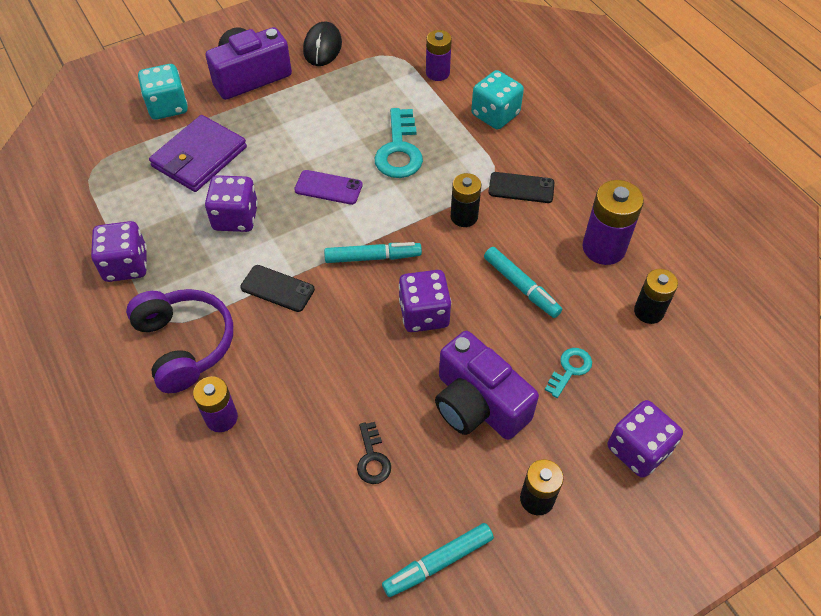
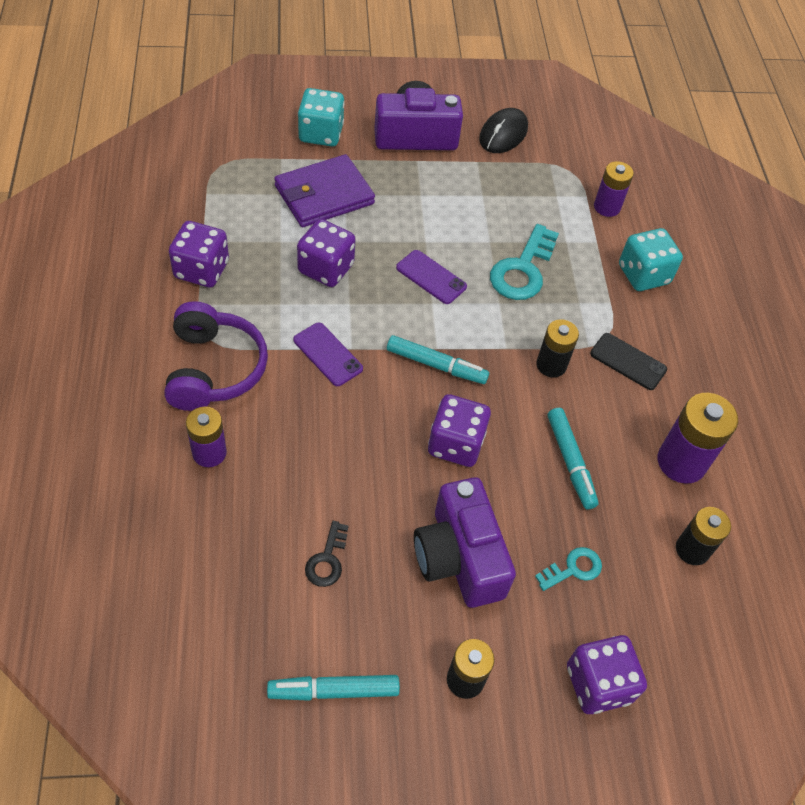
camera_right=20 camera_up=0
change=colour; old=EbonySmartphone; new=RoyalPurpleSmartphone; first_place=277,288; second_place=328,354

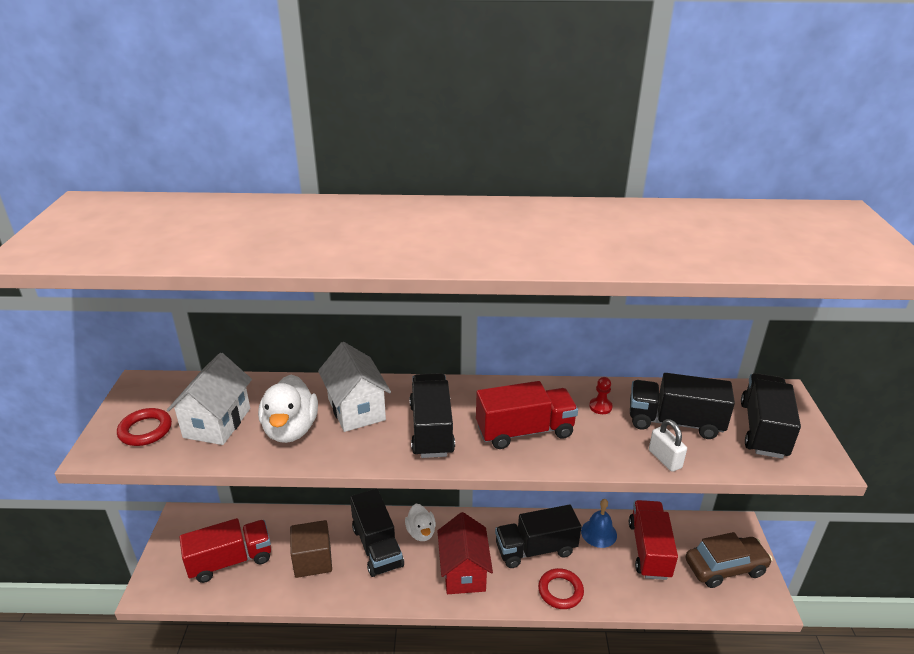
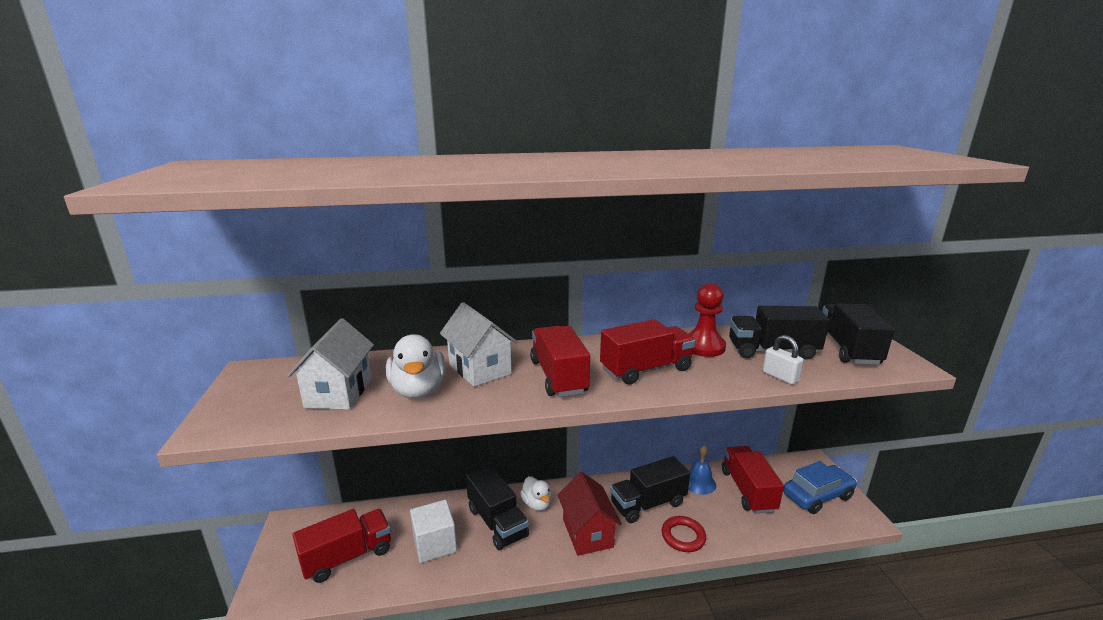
camera_right=-10 camera_up=-10
change=colour; old=EbonyToyTruck; new=ScarletToyTruck; first_place=431,429; second_place=558,377
change=size; old=ScarletChessPawn; first_place=600,407; second_place=703,346; factor=2.02
change=missing; old=ScarletHoop; first_place=145,430
change=colour; old=DarkBrownSolidCube; new=WhiteSolidCube; first_place=313,560; second_place=435,544
change=colour; old=DarkBrownAutomobile; new=RoyalBlueAutomobile; first_place=725,568; second_place=817,496

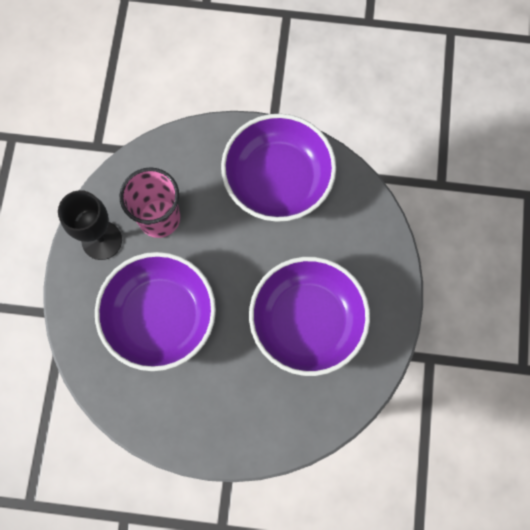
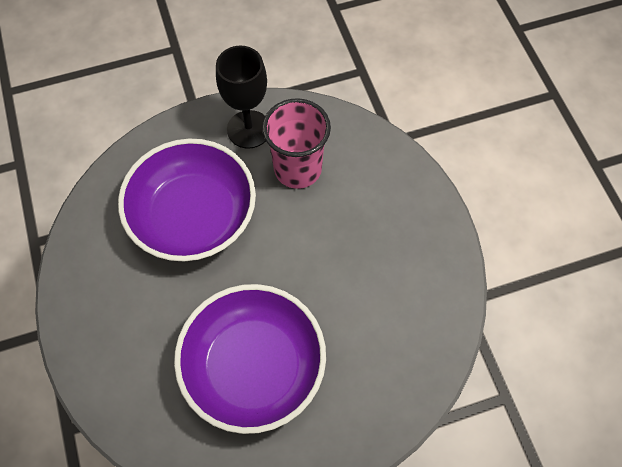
camera_right=65 camera_up=-10
change=missing; old=RoyalPurpleDeepDish; first_place=278,179

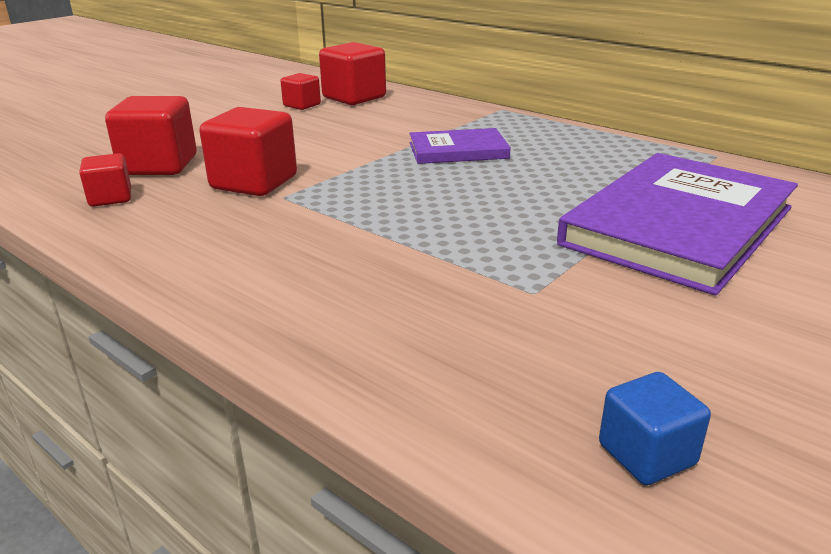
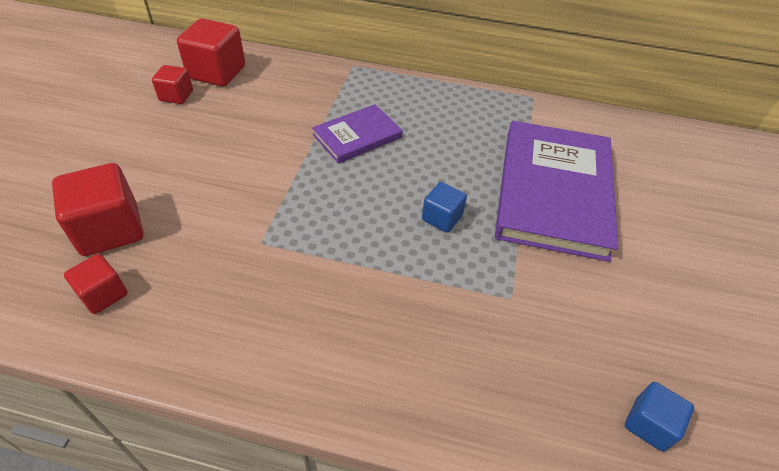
camera_right=-30 camera_up=20
change=missing; old=ScarletSolidCube; first_place=254,182
change=appeared; new=RoyalBlueSolidCube; second_place=442,218

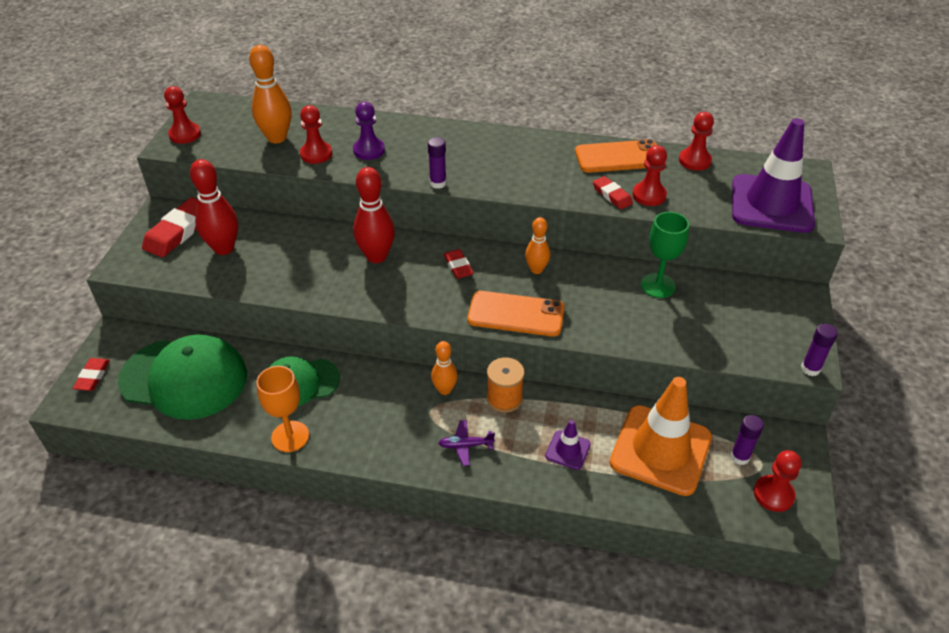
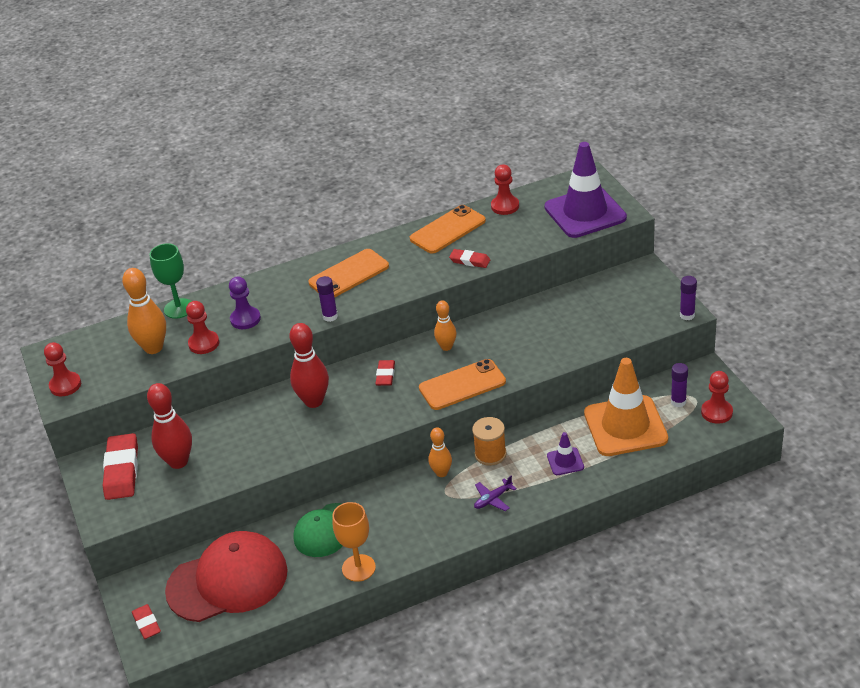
camera_right=-30 camera_up=-5
change=missing; old=ScarletChessPawn; first_place=649,195
change=relocated; old=LeafGreenWineGlass; first_place=658,285; second_place=179,308
change=spun; old=ScarletGumEraser; first_place=458,266; second_place=385,375; degrees=60
change=colour; old=LeafGreenCap; new=ScarletCap; first_place=184,378; second_place=228,581
change=appeared; new=BrightOrangeSmartphone; second_place=349,275

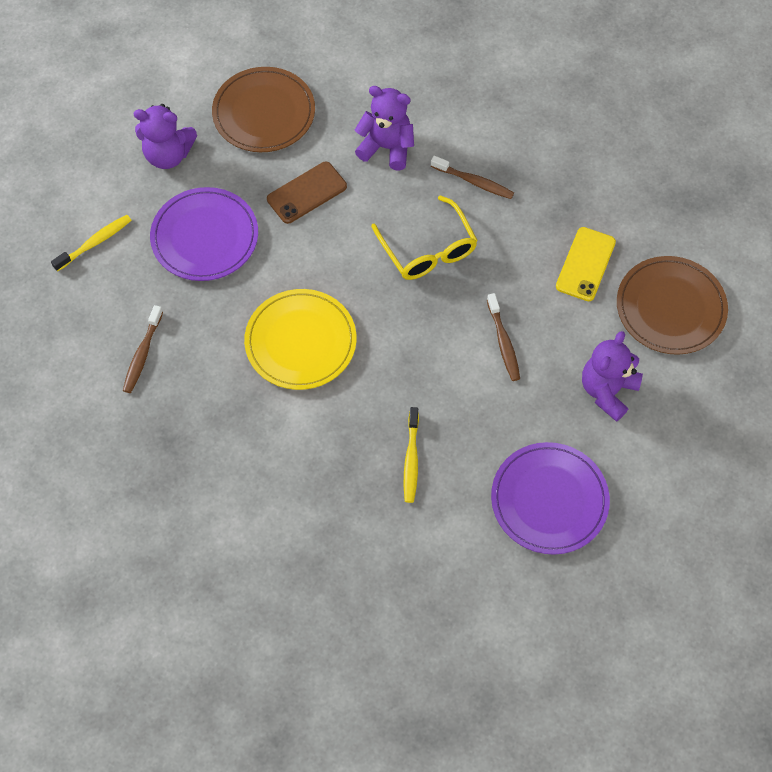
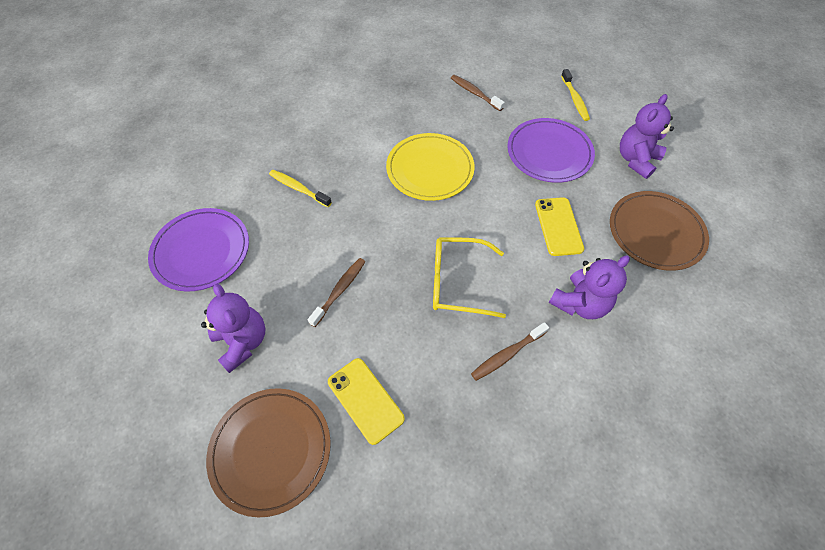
camera_right=120 camera_up=-5
change=colour; old=DarkBrownSmartphone; new=GoldenSmartphone; first_place=307,193; second_place=558,226
change=spun; old=DarkBrownDentalBrush; first_place=503,342; second_place=340,290; degrees=105

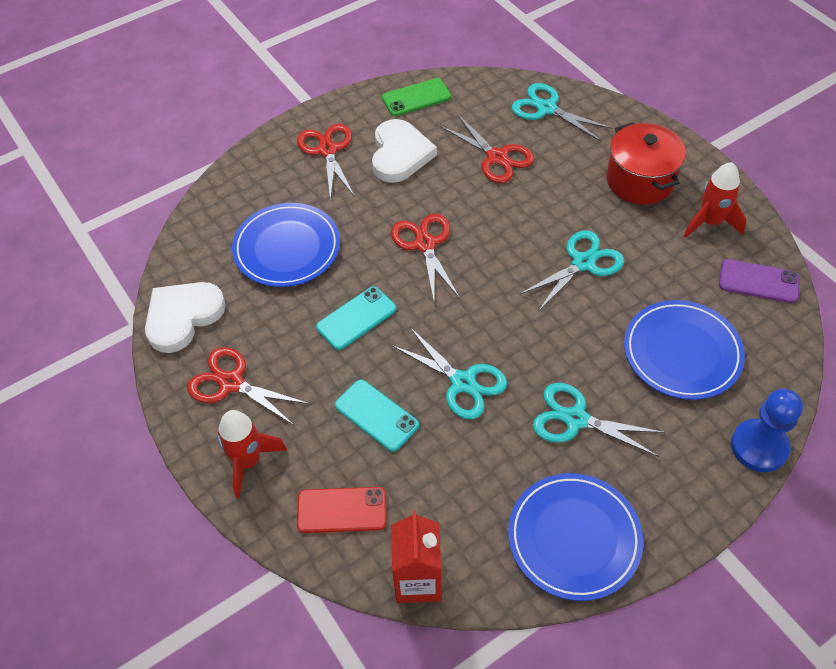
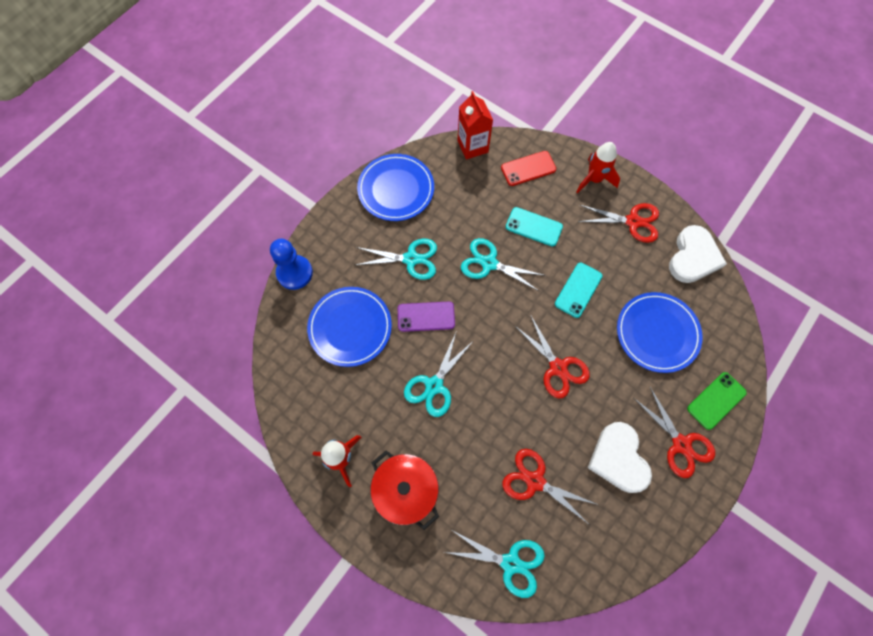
camera_right=160 camera_up=15
change=relocated; old=LeafGreenSmartphone; first_place=416,98; second_place=716,400
change=relocated; old=RoyalPurpleSmartphone; first_place=758,281; second_place=426,316

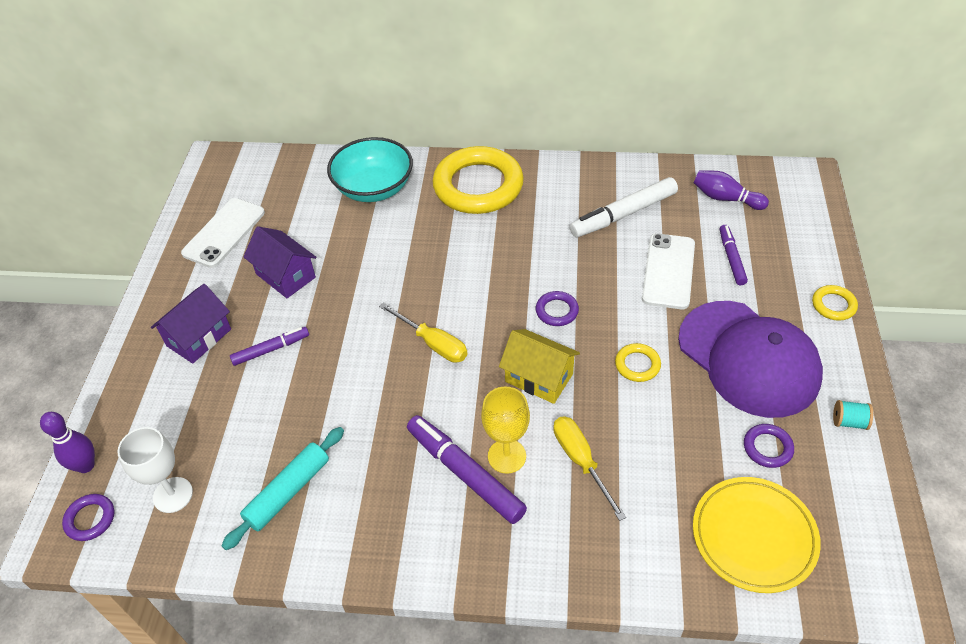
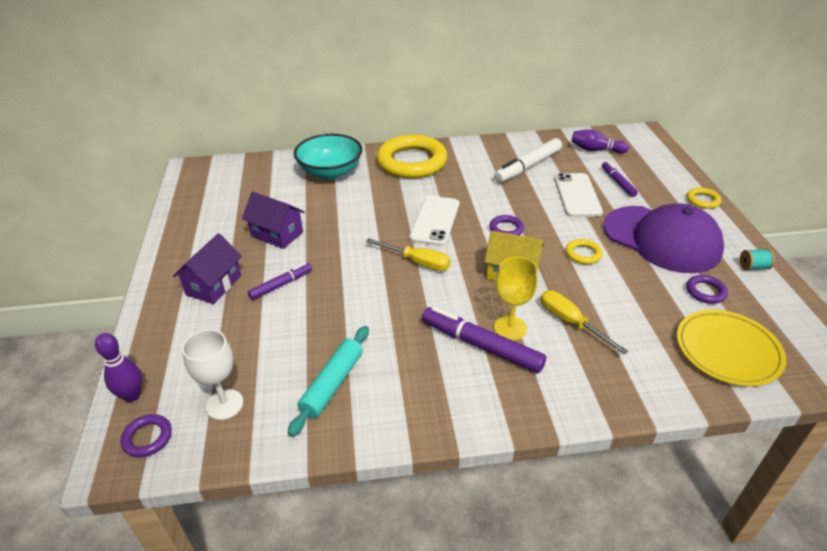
camera_right=-15 camera_up=-10
change=relocated; old=WhiteSmartphone; first_place=224,233; second_place=435,221

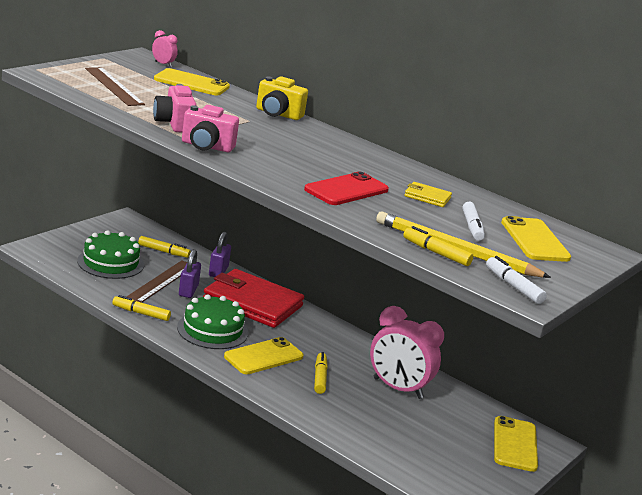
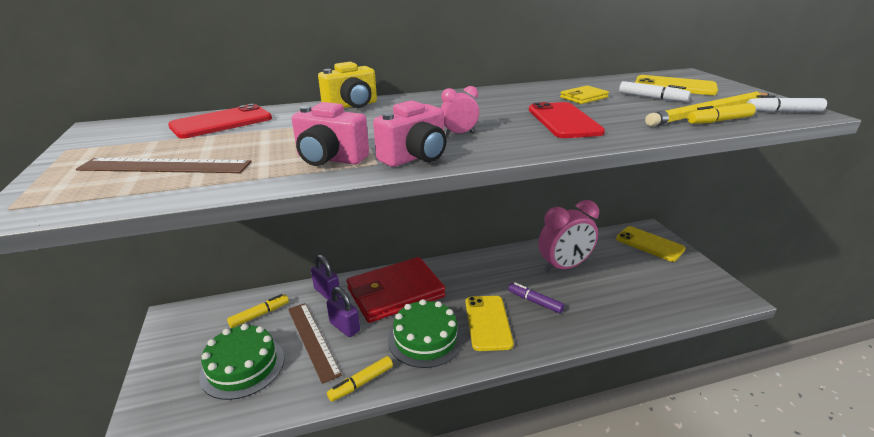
camera_right=-50 camera_up=5
change=relocated; old=RosyBedsideClock; first_place=163,64; second_place=459,133
change=colour; old=GoldenSmartphone; new=ScarletSmartphone; first_place=191,83; second_place=221,122
change=colour; old=GoldenMarker; new=RoyalPurpleMarker; first_place=320,377; second_place=535,301

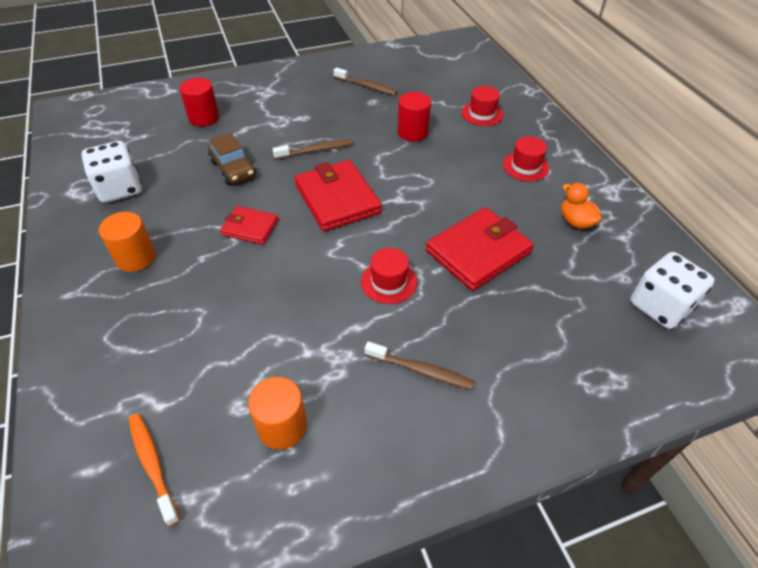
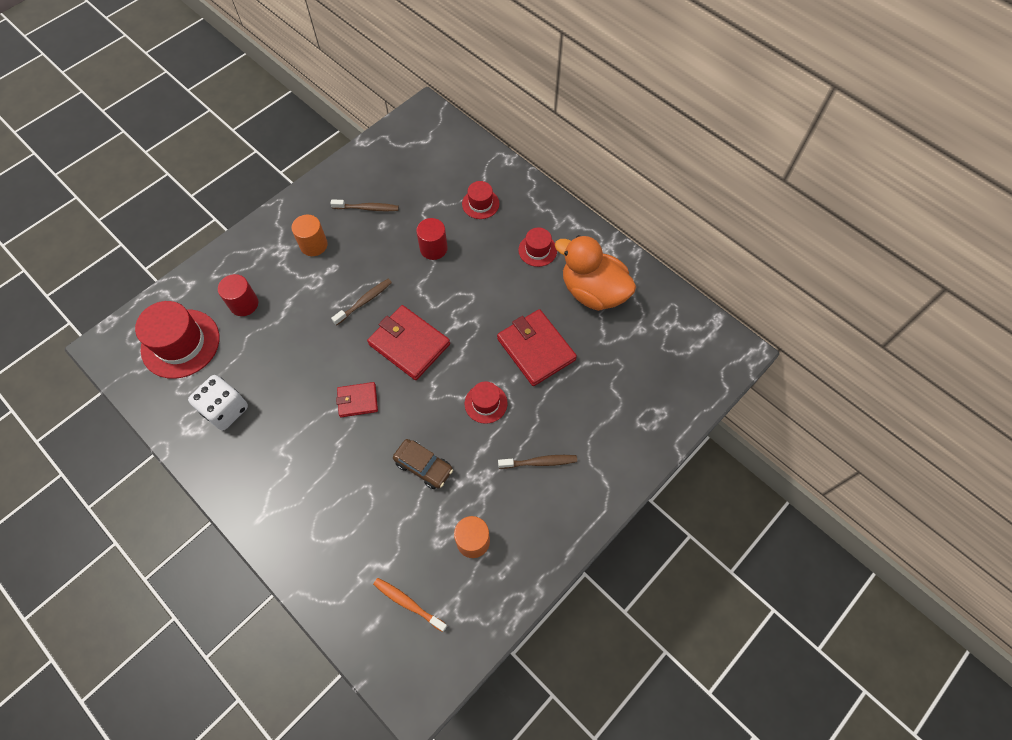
camera_right=-25 camera_up=15
change=relocated; old=DarkBrownAutomobile; first_place=233,169; second_place=423,466
change=size; old=BrightOrangeDuck; first_place=575,222; second_place=593,291; factor=2.18
change=spun; old=ScarletBillfold; first_place=478,251; second_place=536,349; degrees=-60
change=relocated; old=BrightOrangeCylinderShape; first_place=135,257; second_place=313,245
change=missing; old=WhiteDice; first_place=660,306
change=appeared; new=ScarletTopHat; second_place=180,343

